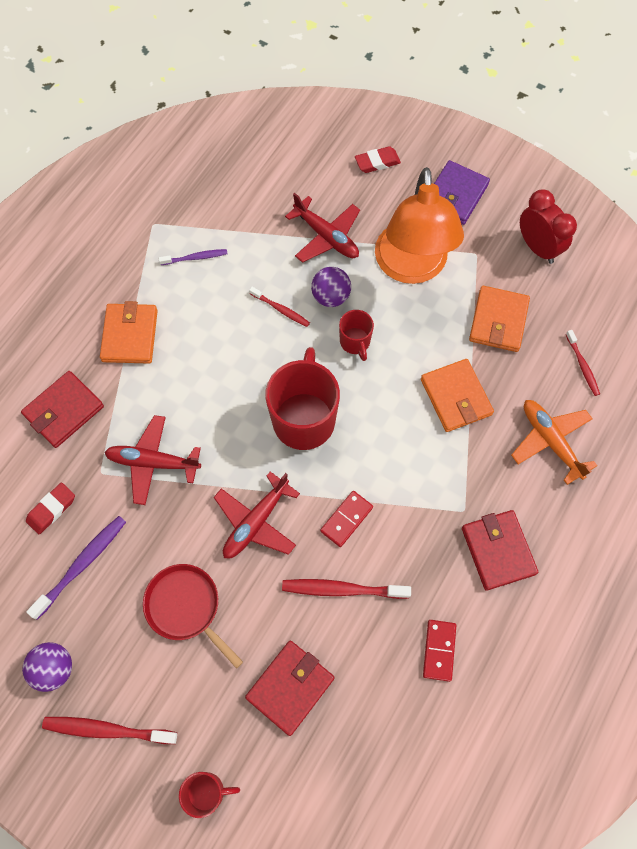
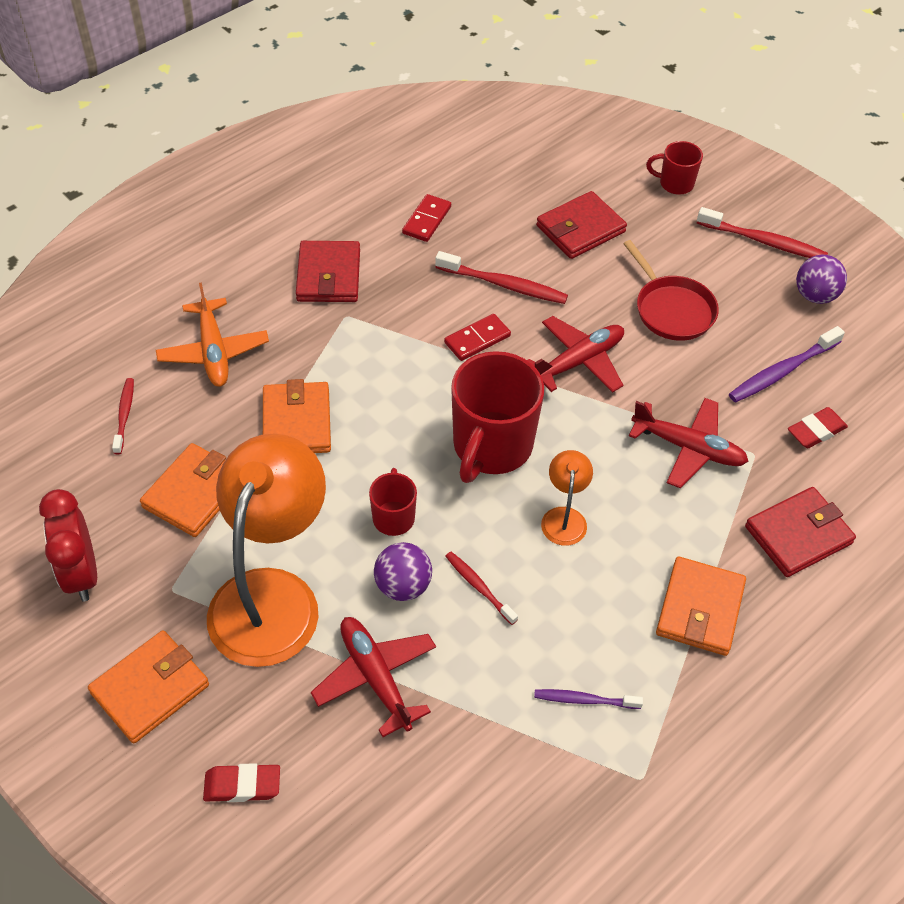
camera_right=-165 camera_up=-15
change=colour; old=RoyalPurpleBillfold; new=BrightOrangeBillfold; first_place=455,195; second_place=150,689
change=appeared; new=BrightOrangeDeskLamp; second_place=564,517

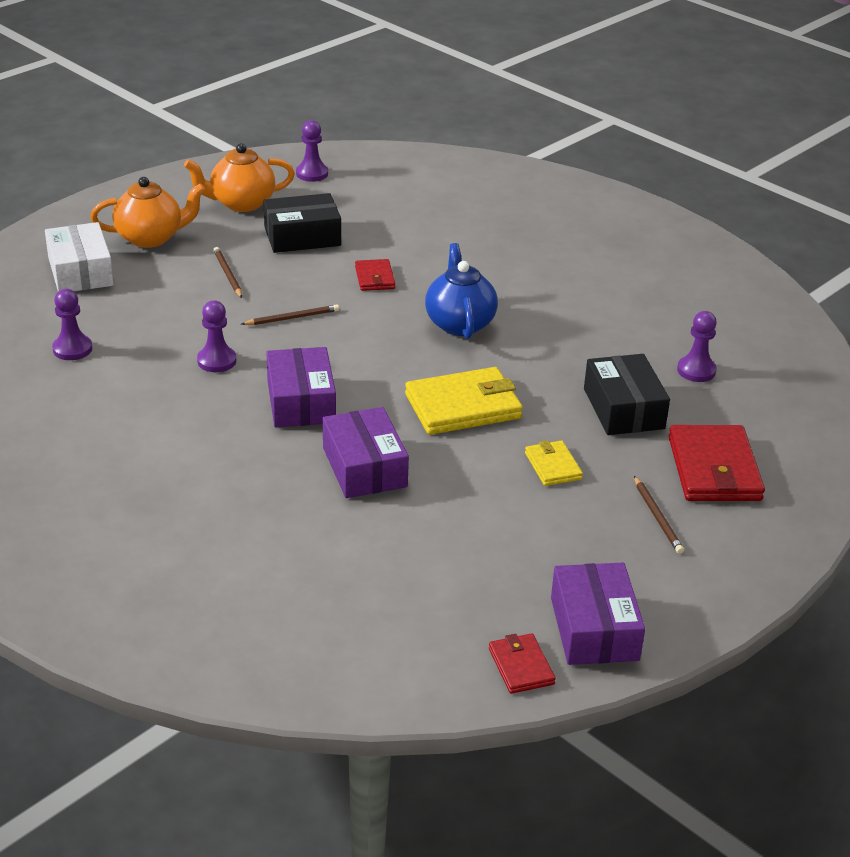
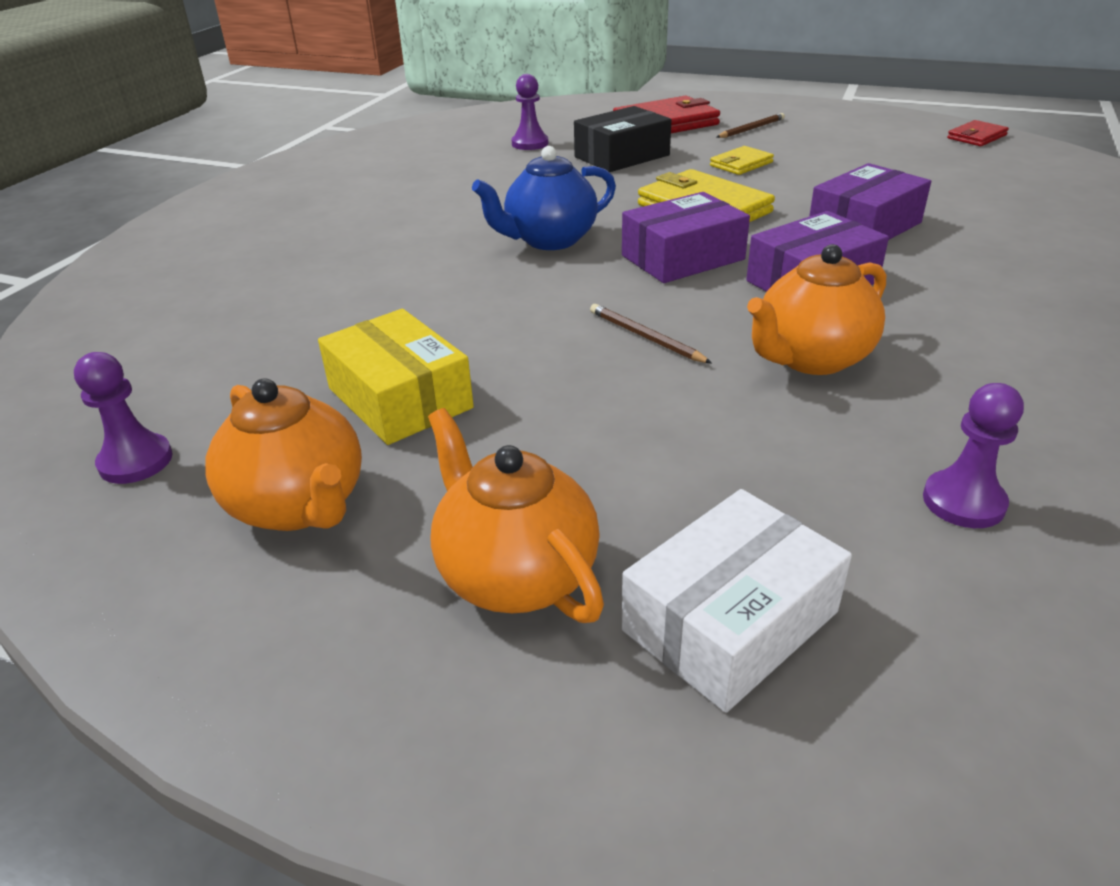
camera_right=-110 camera_up=0
change=colour; old=EbonyBox; new=GoldenBox; first_place=302,236; second_place=399,398
change=missing; old=DarkBrownPencil; first_place=227,274
change=missing; old=ScarletBillfold; first_place=375,278
change=exchanged; old=RoyalPurpleChessPawn; new=BrightOrangeChinaTeapot; first_place=217,361; second_place=811,358
change=relocated; old=RoyalPurpleBox; first_place=594,629; second_place=683,257

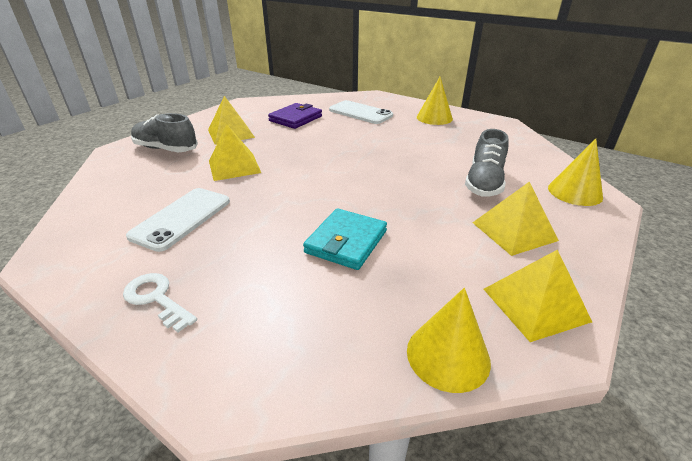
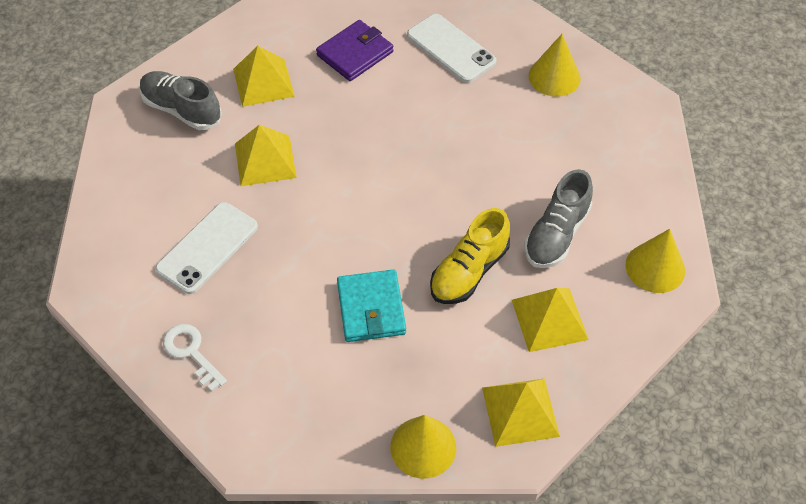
camera_right=10 camera_up=20
change=spun; old=AquaBillfold; first_place=346,242; second_place=371,308; degrees=-45
change=appeared; new=GoldenShoe; second_place=469,271

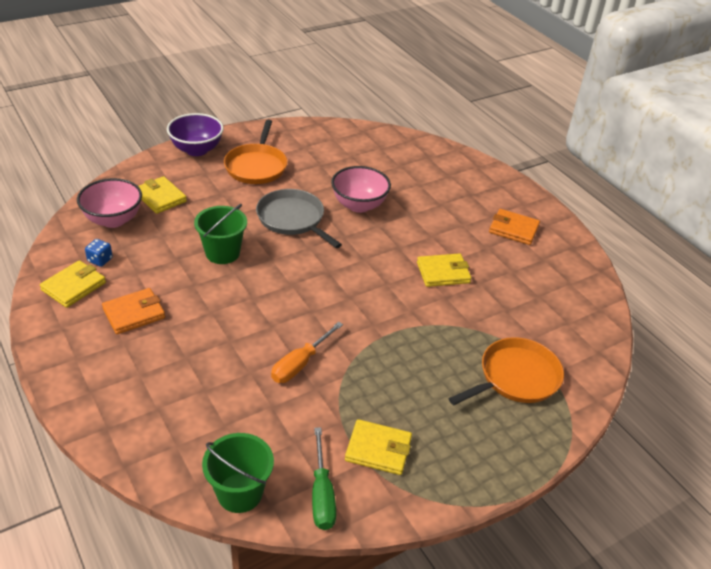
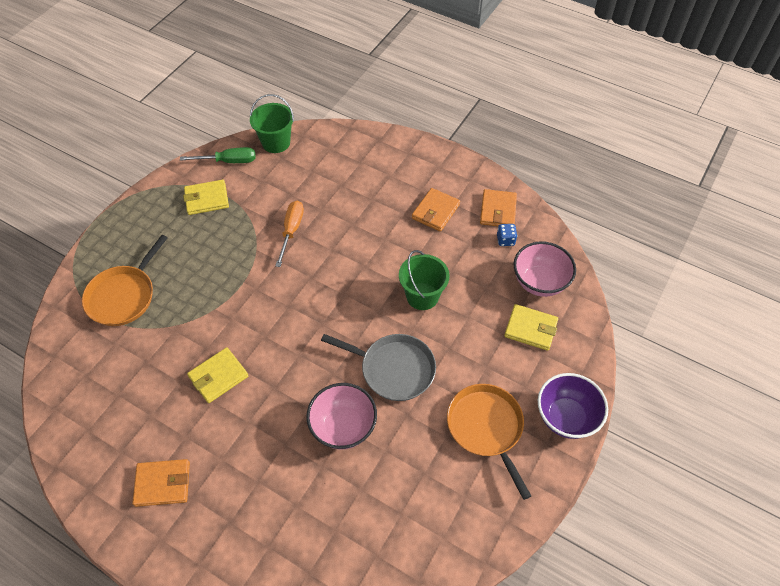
camera_right=155 camera_up=15
change=colour; old=GoldenBillfold; new=BrightOrangeBillfold; first_place=74,286; second_place=498,210
change=spun; old=LeafGreenScrewdriver; first_place=322,494; second_place=228,161; degrees=120

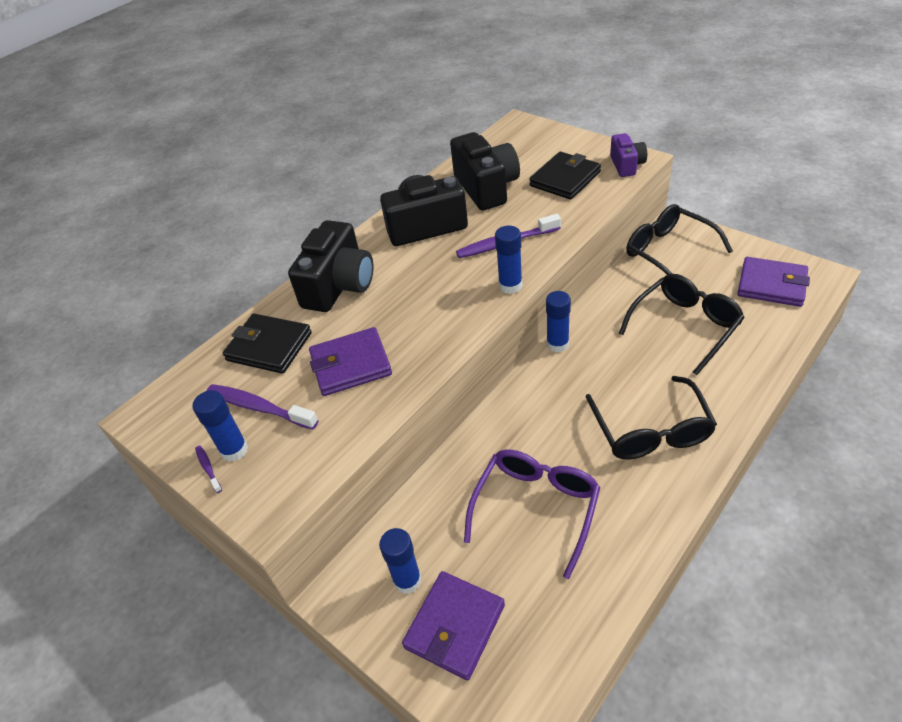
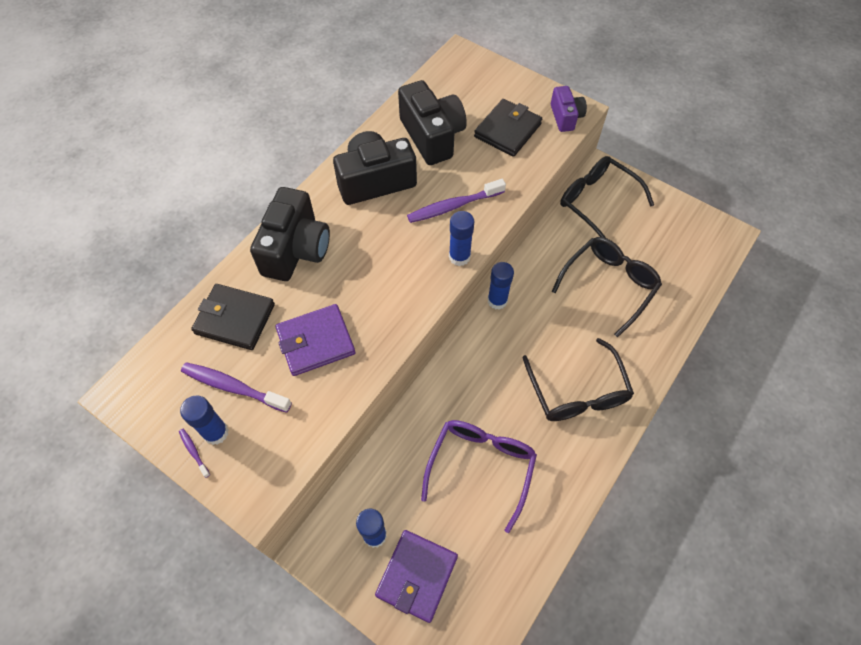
camera_right=-10 camera_up=15
change=missing; old=RoyalPurpleBillfold; first_place=771,285

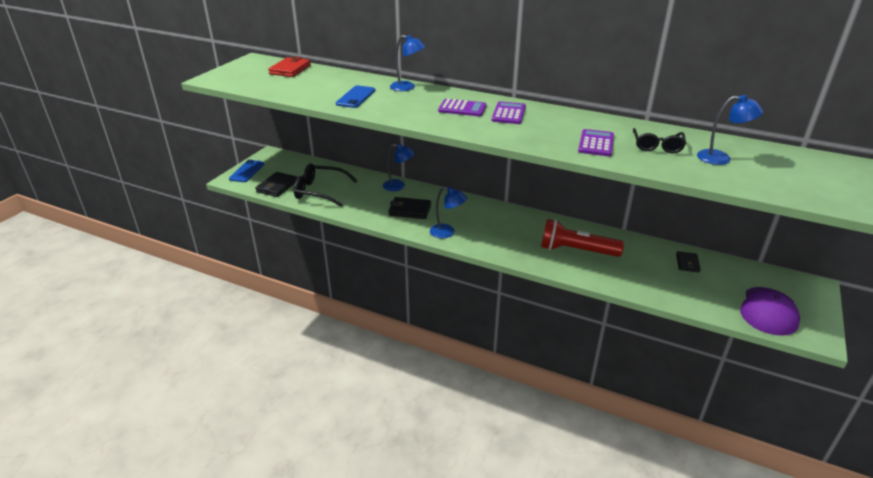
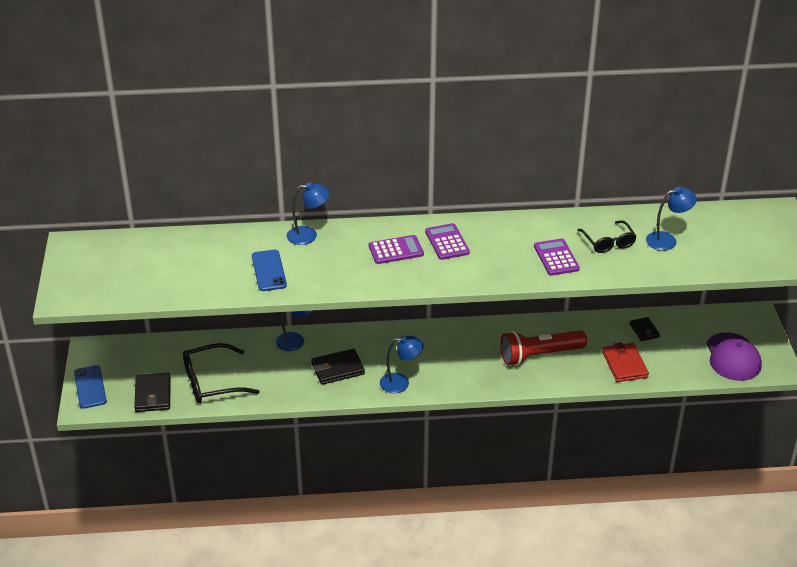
camera_right=-30 camera_up=5
change=relocated; old=ScarletBillfold; first_place=290,69; second_place=624,364

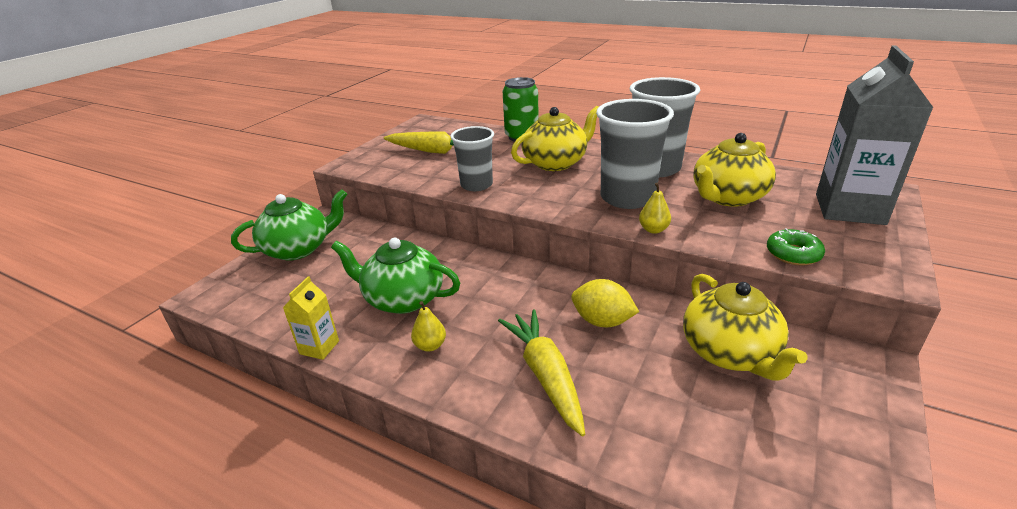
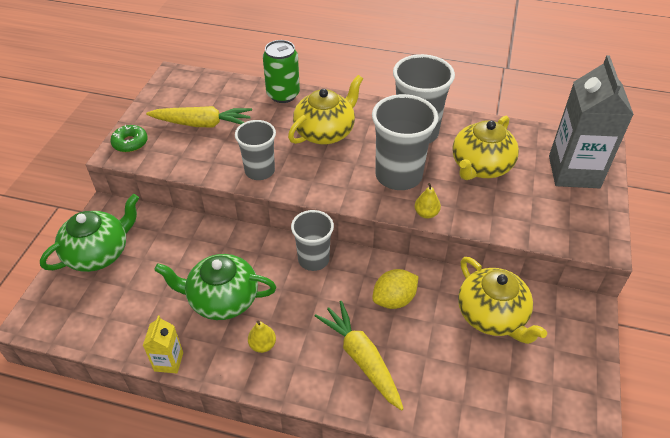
camera_right=-15 camera_up=15
change=relocated; old=LeafGreenGlazedDonut; first_place=793,254; second_place=130,143
change=spun; old=GoldenToyLemon; first_place=602,321; second_place=394,299; degrees=-45
change=appeared; new=AshGreyCup; second_place=313,259

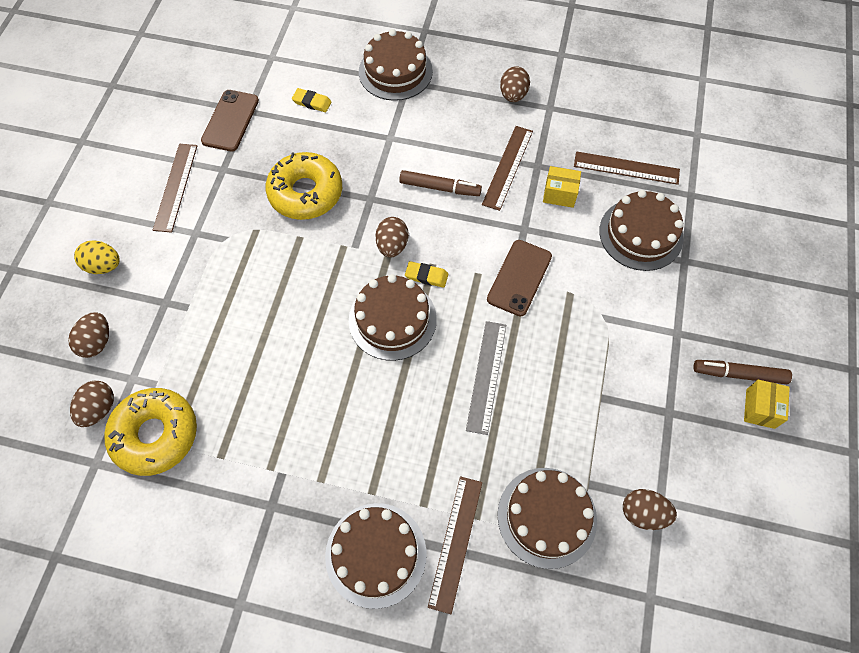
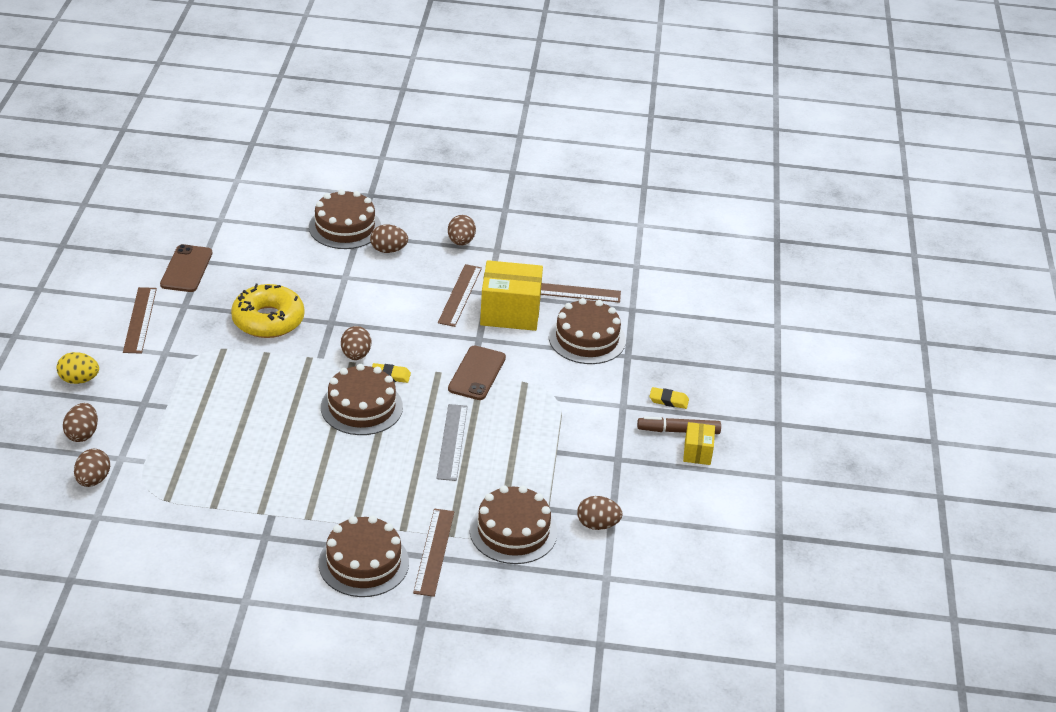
camera_right=-10 camera_up=-25
change=relocated; old=GoldenGumEraser; first_place=312,102; second_place=668,400
change=size; old=GoldenBox; first_place=559,194; second_place=510,313; factor=1.93
change=missing; old=DarkBrownMarker; first_place=440,188
change=missing; old=GoldenGlazedDonut; first_place=155,434
change=appeared; new=DarkBrownEggShape; second_place=388,250

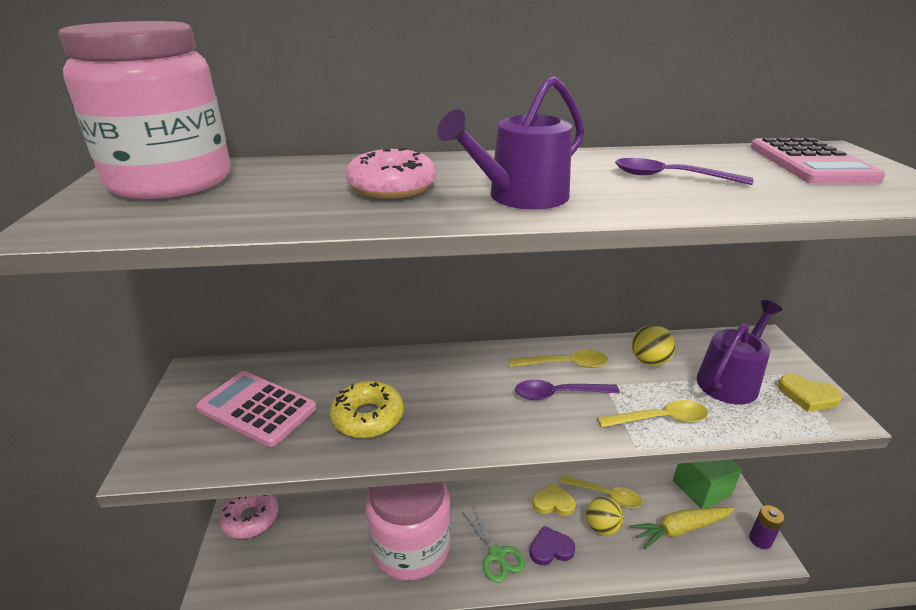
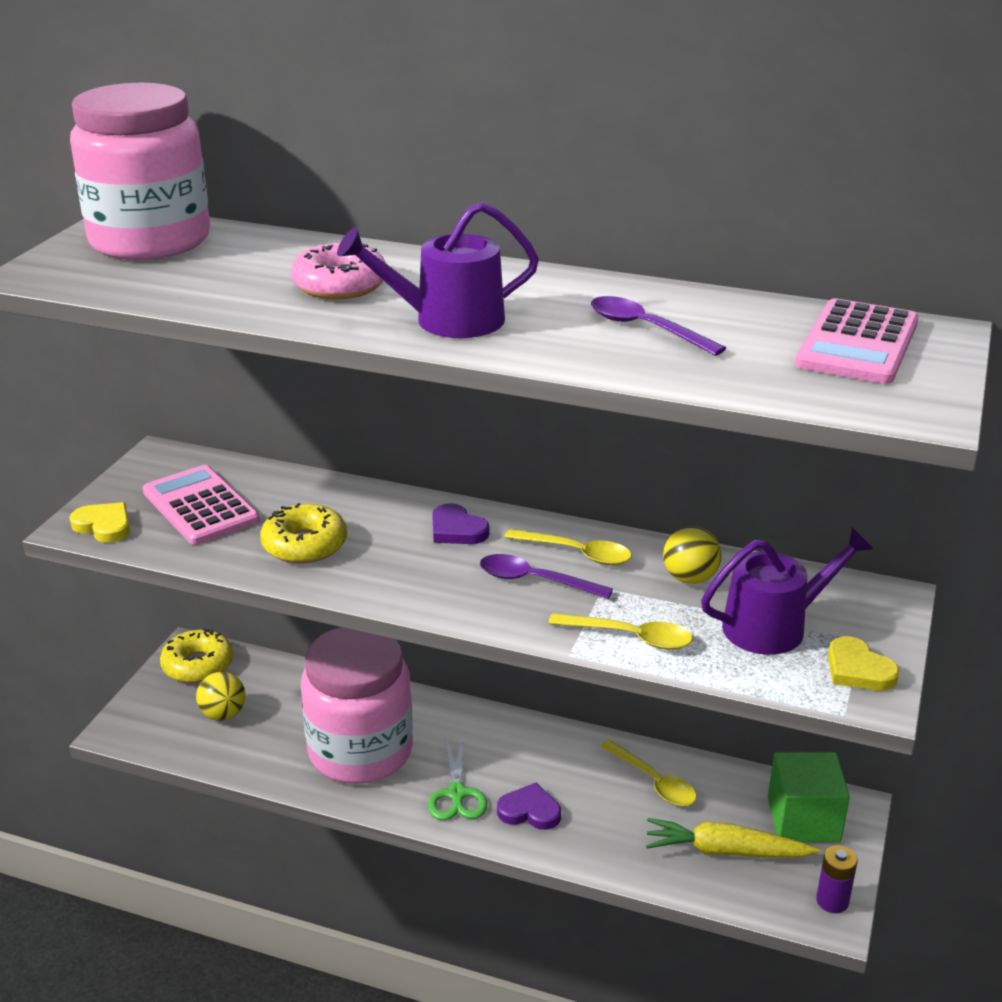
camera_right=25 camera_up=0
change=relocated; old=GoldenLoveHeart; first_place=553,502; second_place=104,526
change=colour; old=RosyGlazedDonut; new=GoldenGlazedDonut; first_place=251,518; second_place=198,665
change=relocated; old=GoldenBall; first_place=602,527; second_place=223,714
change=appeared; new=RoyalPurpleLoveHeart; second_place=457,530

